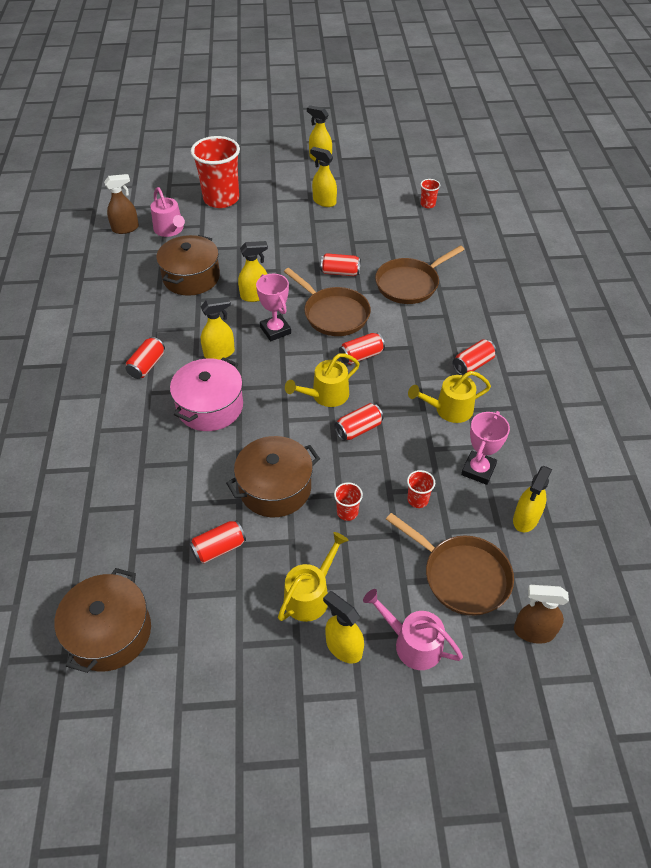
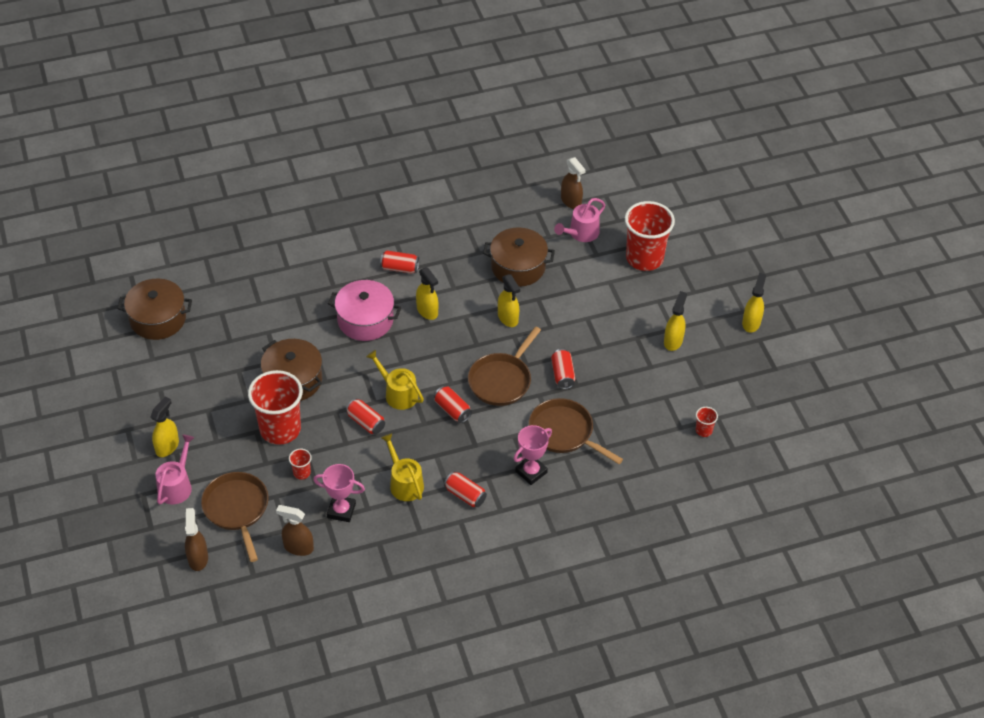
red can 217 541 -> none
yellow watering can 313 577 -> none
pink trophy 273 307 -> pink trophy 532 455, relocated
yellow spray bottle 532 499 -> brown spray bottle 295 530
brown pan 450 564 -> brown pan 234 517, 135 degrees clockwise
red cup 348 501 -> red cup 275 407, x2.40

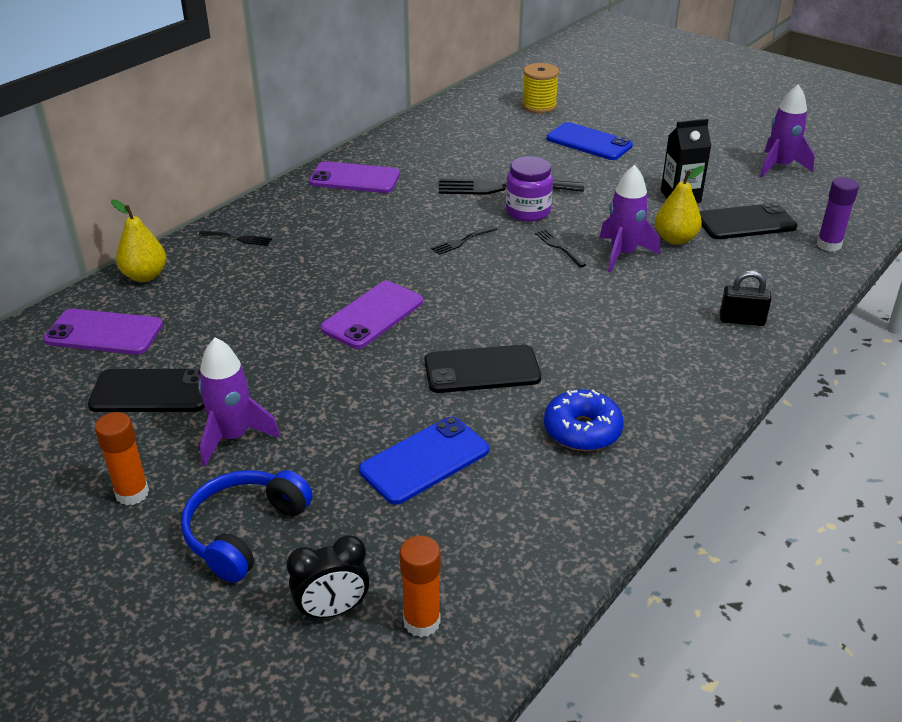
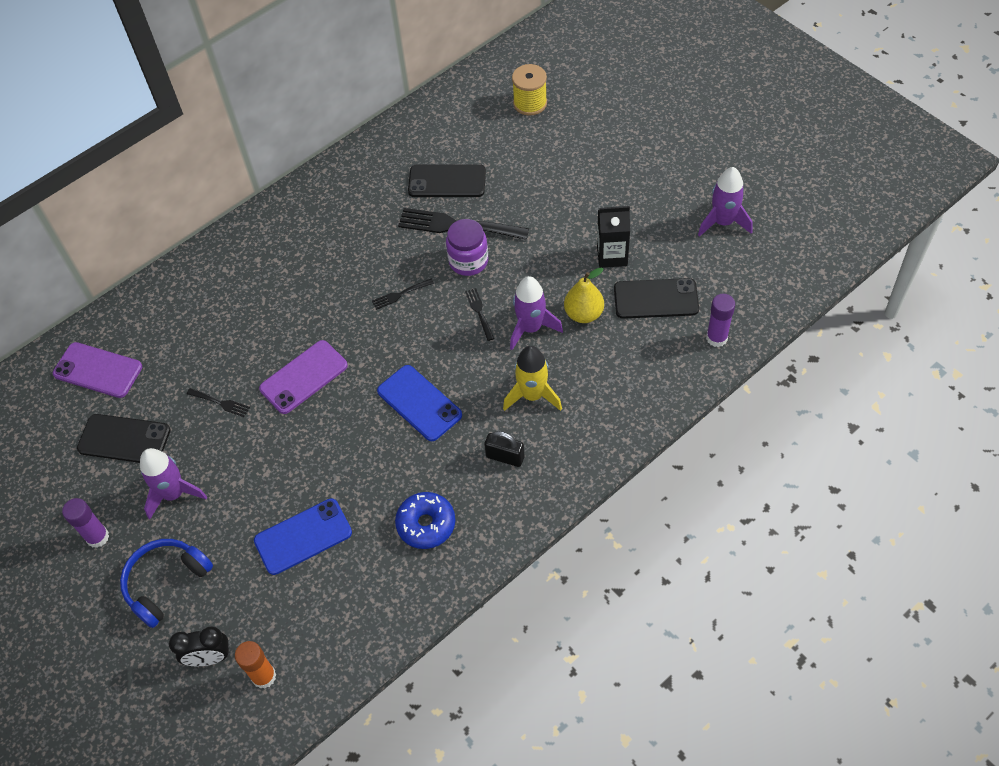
yellow pear 138 241 -> none
purple phone 354 177 -> none
none -> yellow rocket 532 378
black fork 235 238 -> black fork 218 402, relocated
black phone 482 368 -> black phone 447 180, relocated
blue phone 590 141 -> blue phone 419 403, relocated
black padlock 746 298 -> black padlock 504 449, relocated
orange glue stick 122 459 -> purple glue stick 85 523

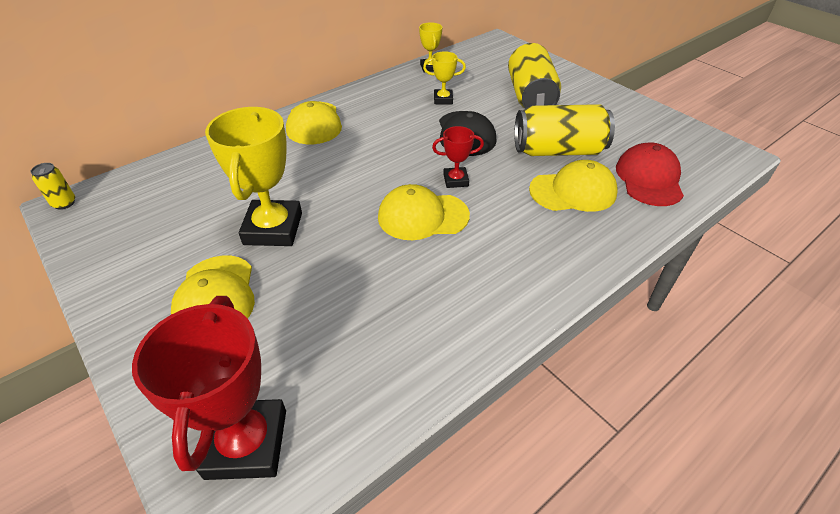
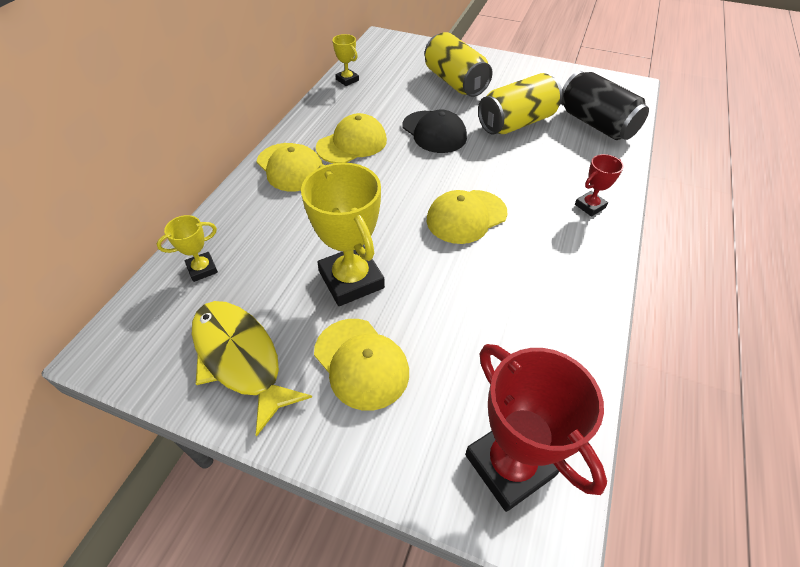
yellow can 52 186 -> none
none -> yellow fish 252 369
yellow trophy 444 77 -> yellow trophy 187 248, relocated
red trophy 458 157 -> red trophy 599 185, relocated
yellow cap 573 186 -> yellow cap 351 138, relocated
red cap 650 174 -> black can 605 105

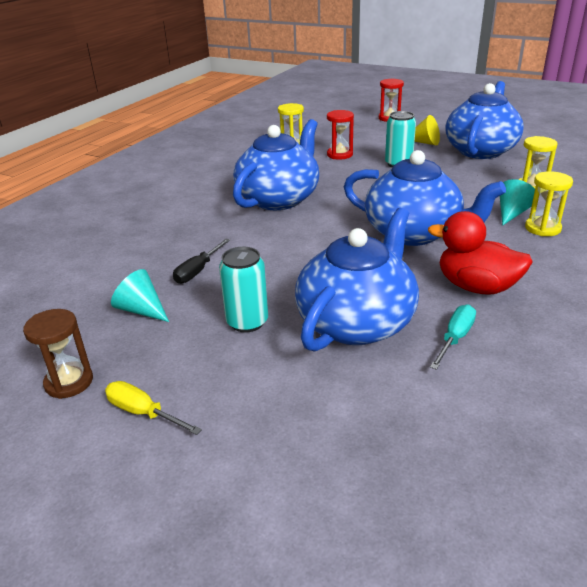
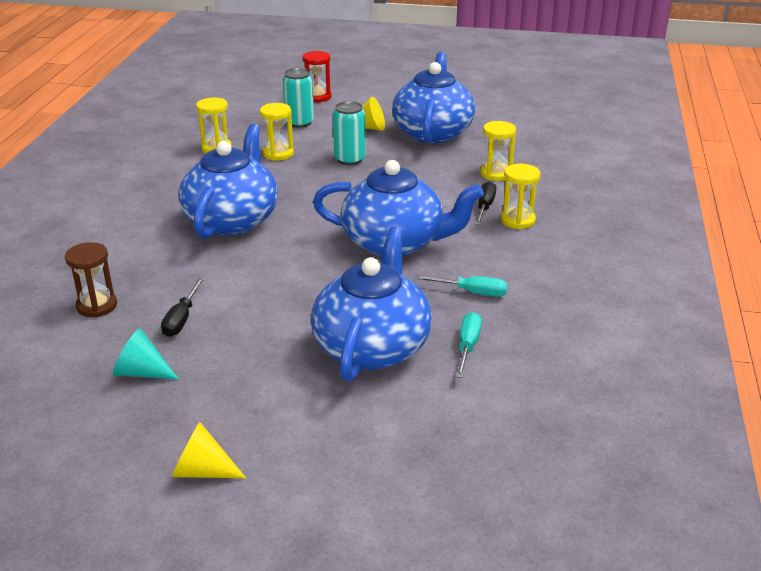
brown hourglass 58 354 -> brown hourglass 91 280, relocated
turquoise can 243 289 -> turquoise can 298 98, relocated
yellow screwdriver 153 408 -> yellow cone 209 450
red duck 480 253 -> turquoise screwdriver 461 286
turquoise cone 517 202 -> black screwdriver 486 203
red hourglass 340 135 -> yellow hourglass 277 132

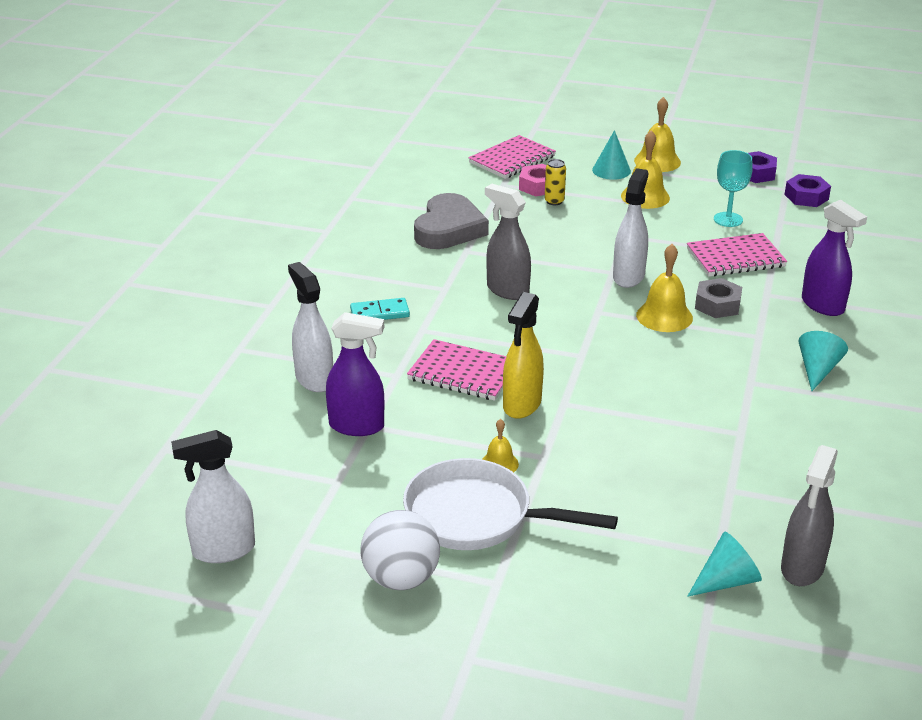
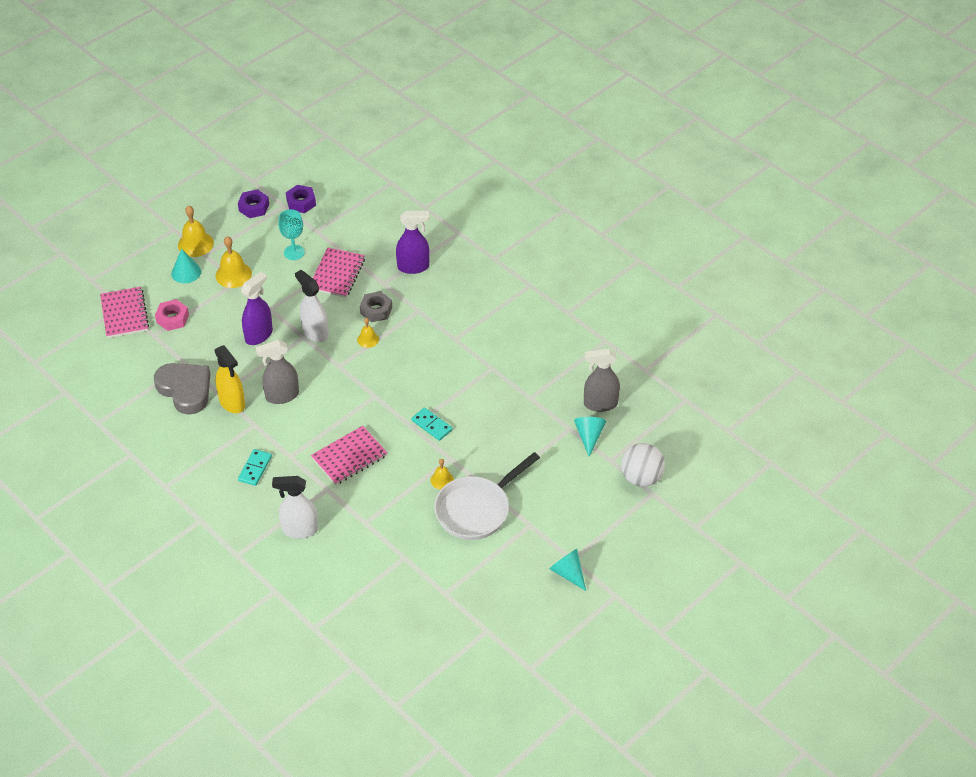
white spray bottle 213 496 -> none
yellow can 555 182 -> none
none -> turquoise domino 432 424
purple spray bottle 355 374 -> purple spray bottle 257 308, relocated
white ball 400 550 -> white ball 643 465, relocated
yellow spray bottle 523 355 -> yellow spray bottle 230 379, relocated
turquoise cone 823 361 -> turquoise cone 567 570, relocated
grey spray bottle 809 515 -> grey spray bottle 602 380, 120 degrees clockwise
yellow bell 664 288 -> yellow bell 368 333, x0.58

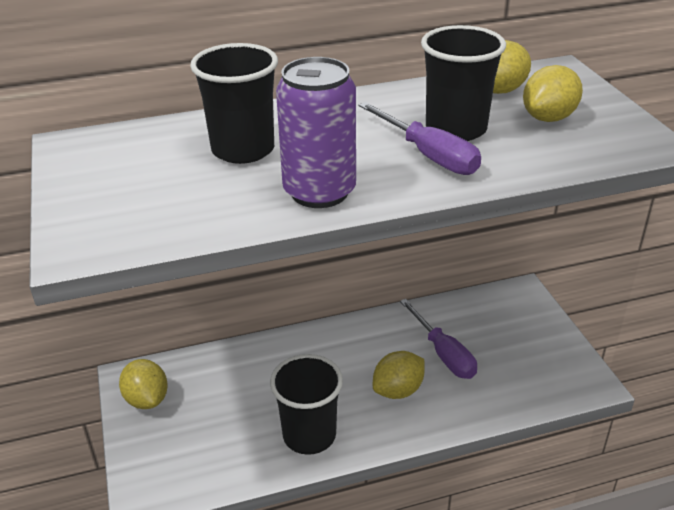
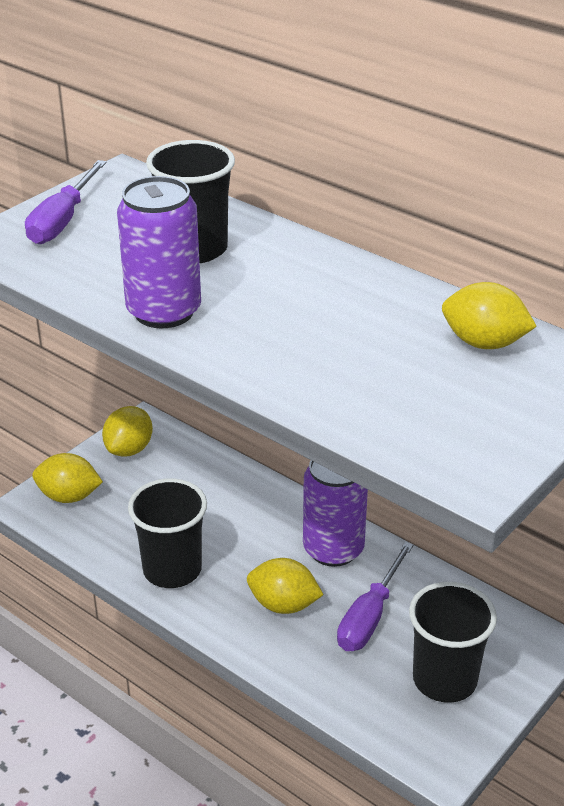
none -> purple can 335 513
purple screwdriver 420 138 -> purple screwdriver 66 202, relocated
black cup 463 83 -> black cup 453 642, relocated
yellow lemon 553 93 -> yellow lemon 67 478, relocated

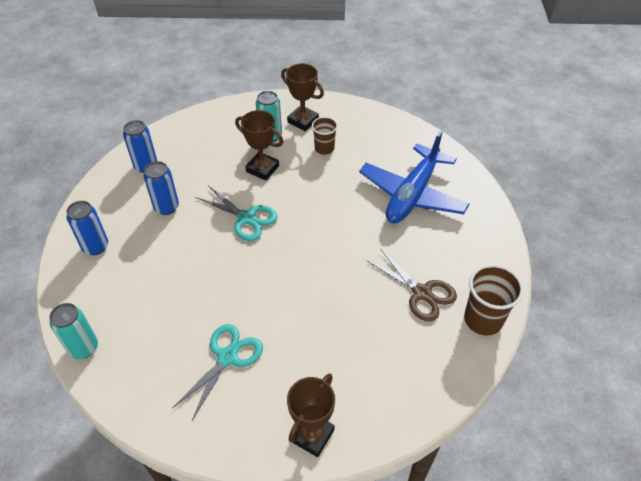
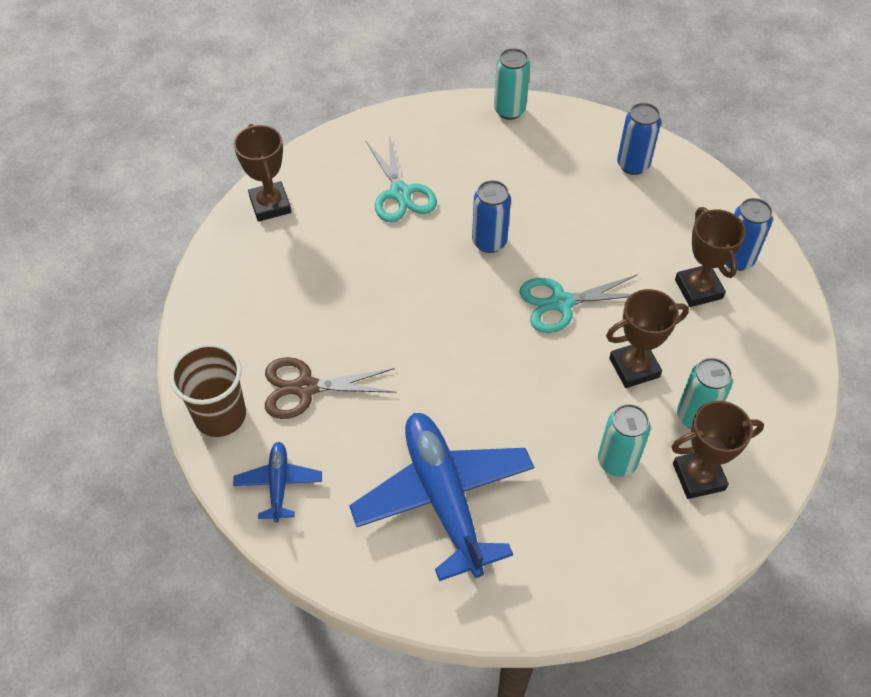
none -> blue plane 277 482
none -> brown trophy 710 257
blue can 161 188 -> blue can 491 216, relocated
brown cup 325 136 -> turquoise can 624 440

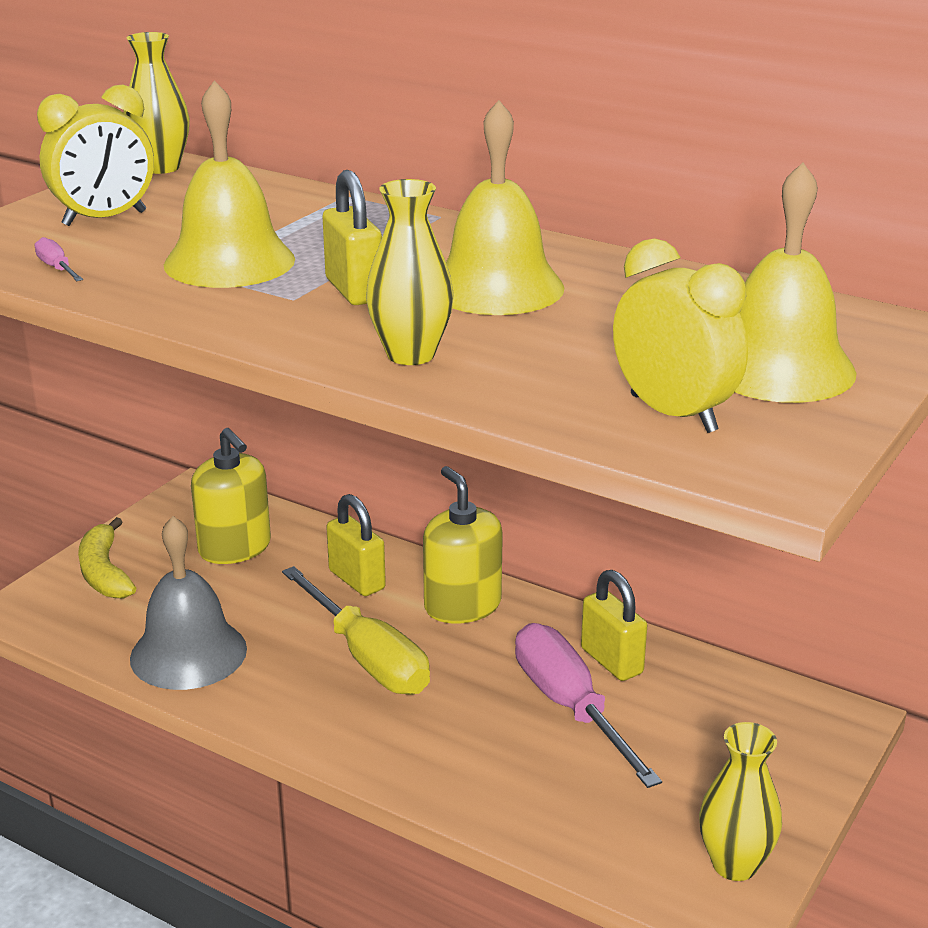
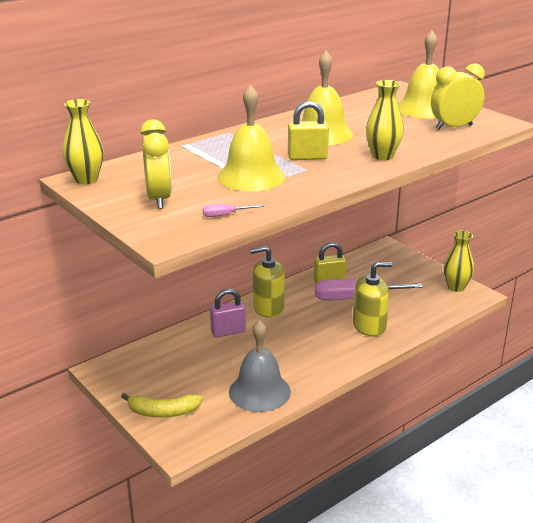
yellow screwdriver 356 630 -> none
yellow soap dispenser 231 496 -> yellow soap dispenser 372 299, relocated
yellow padlock 356 545 -> pink padlock 228 313

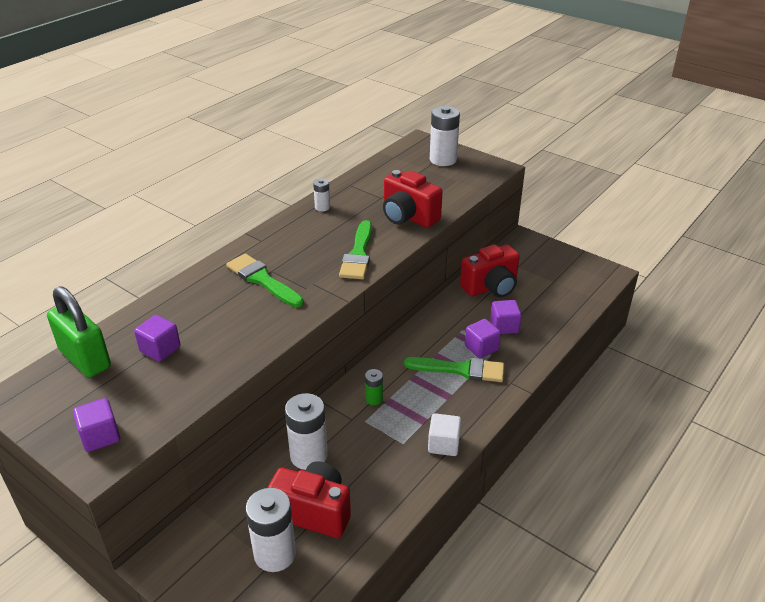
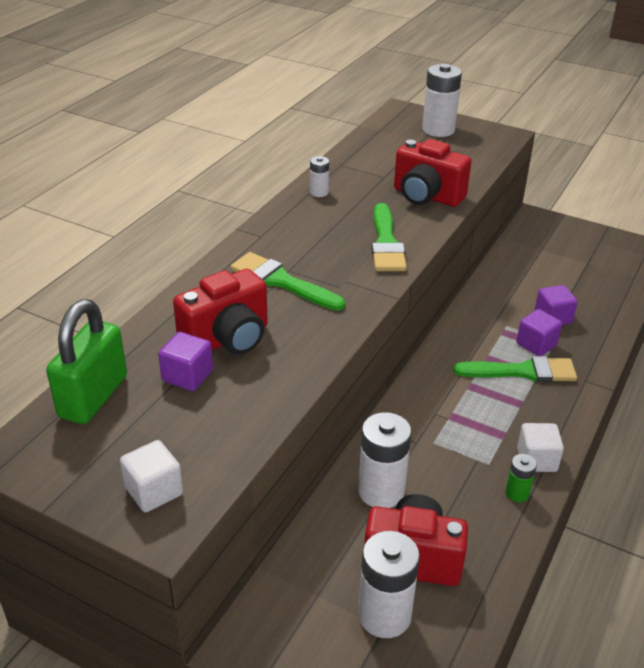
green battery 374 387 -> green battery 521 478, relocated
red camera 490 271 -> red camera 220 312, relocated
purple cube 96 425 -> white cube 151 476
green padlock 79 331 -> green padlock 86 361, 75 degrees clockwise

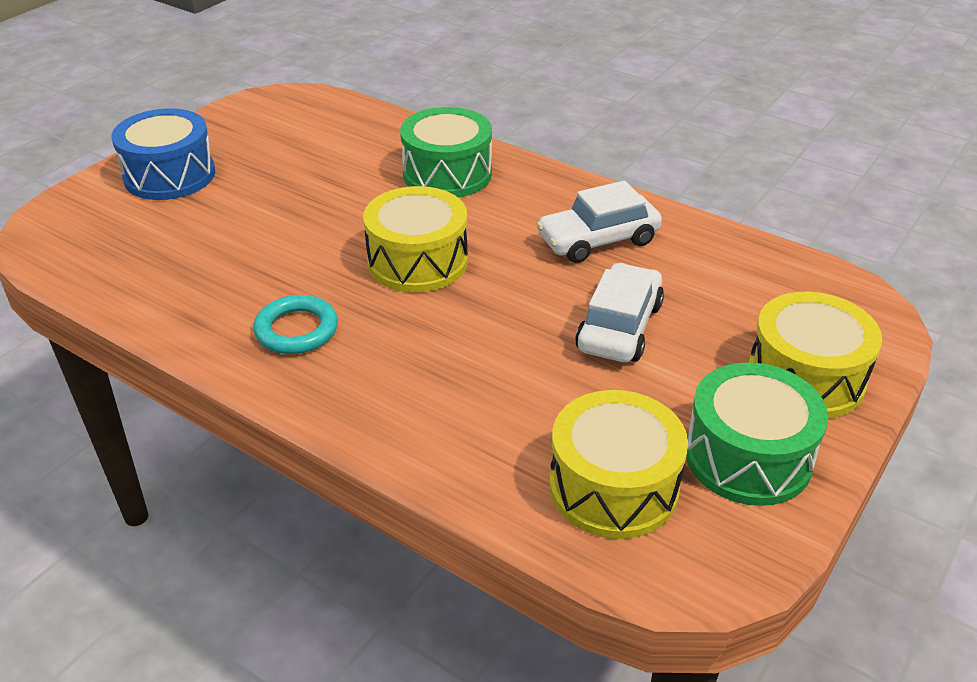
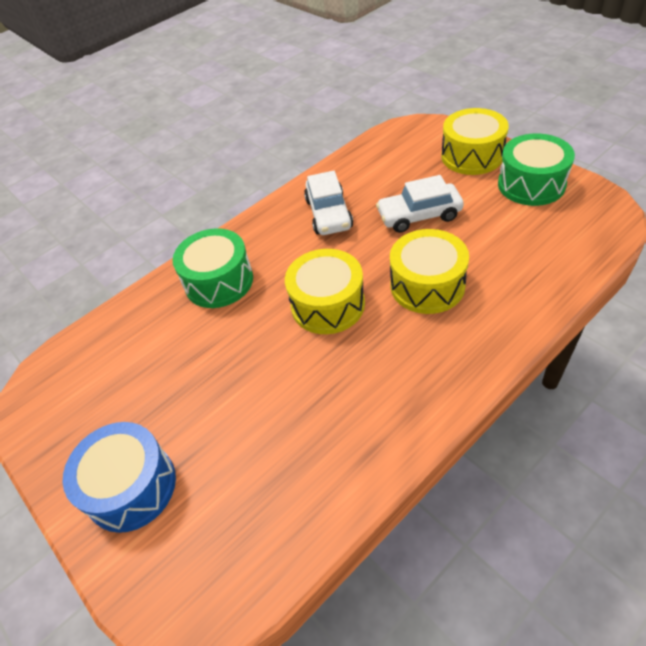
turquoise ring 295 324 -> none
yellow drum 618 464 -> yellow drum 429 271, relocated
white car 619 312 -> white car 420 204, 45 degrees counterclockwise

